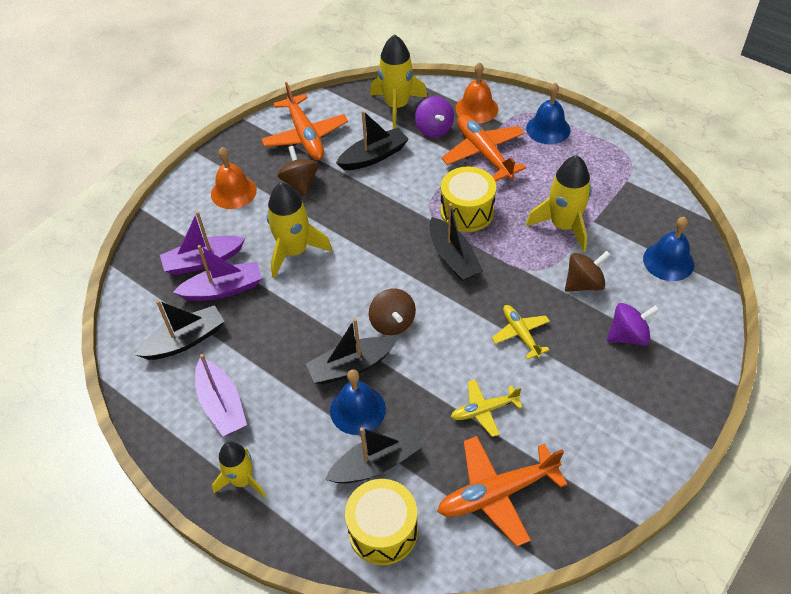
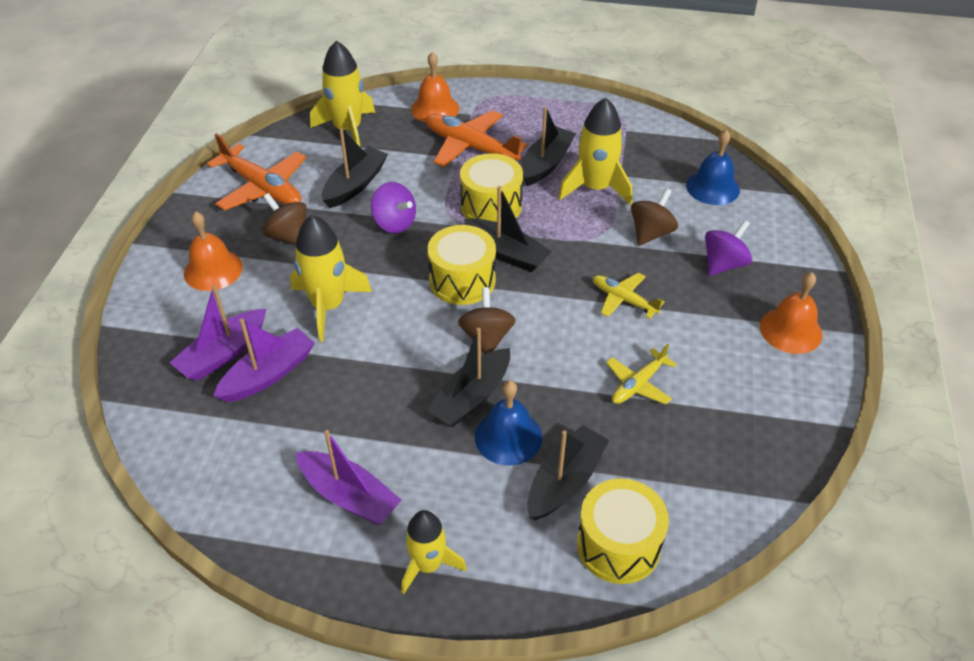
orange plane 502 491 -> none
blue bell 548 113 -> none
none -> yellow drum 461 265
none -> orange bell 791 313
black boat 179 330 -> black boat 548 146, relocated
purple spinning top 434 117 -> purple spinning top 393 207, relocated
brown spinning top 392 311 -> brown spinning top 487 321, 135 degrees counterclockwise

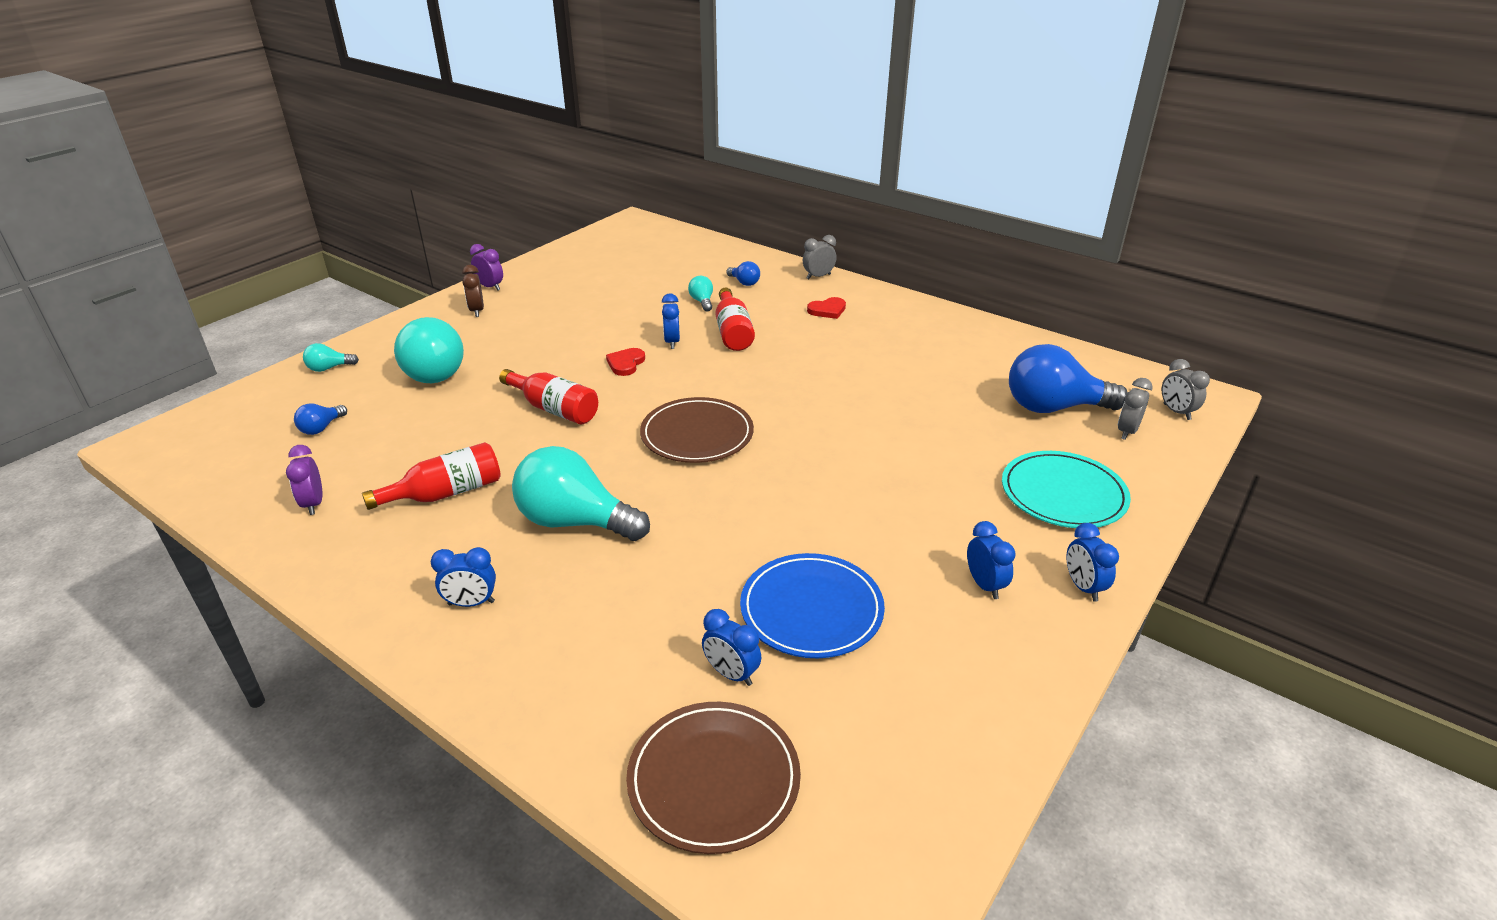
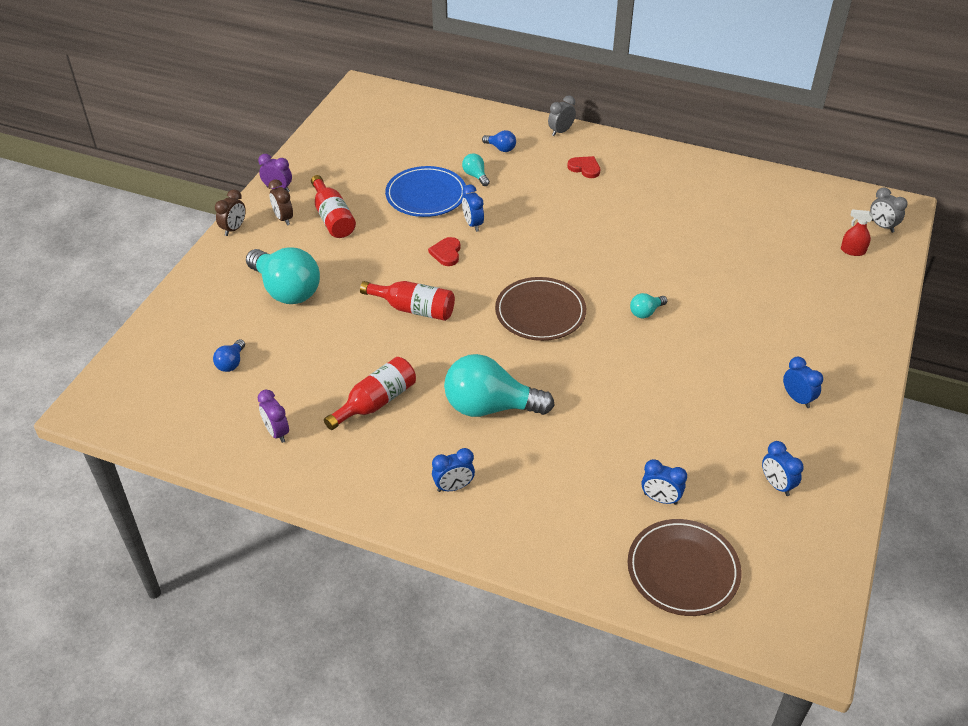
turquoise plate 1066 489 -> none
blue light bulb 1068 378 -> none
none -> brown clock 230 212
turquoise light bulb 331 357 -> turquoise light bulb 648 306, relocated
red bottle 735 319 -> red bottle 333 206, relocated
blue plate 812 605 -> blue plate 425 191, relocated
blue clock 1092 562 -> blue clock 783 468, relocated
grey clock 1135 409 -> red spray bottle 857 232
red heart 826 308 -> red heart 583 167, 105 degrees counterclockwise

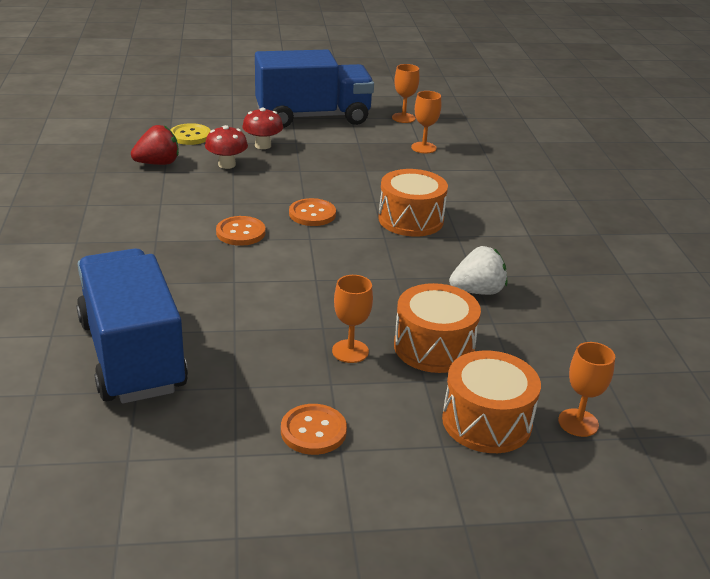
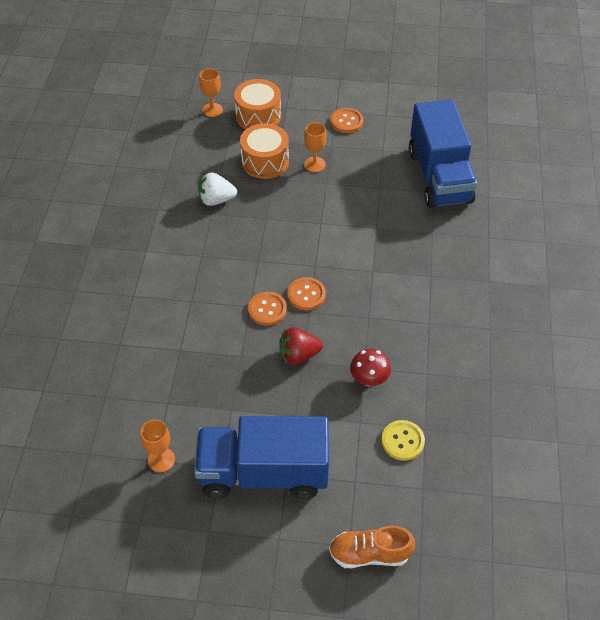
red mushroom 262 128 -> none
orange drum 413 203 -> none
orange goblet 426 122 -> none
none -> orange shoe 372 547
red strawberry 155 145 -> red strawberry 301 346, relocated
orange button 240 231 -> orange button 267 309, relocated

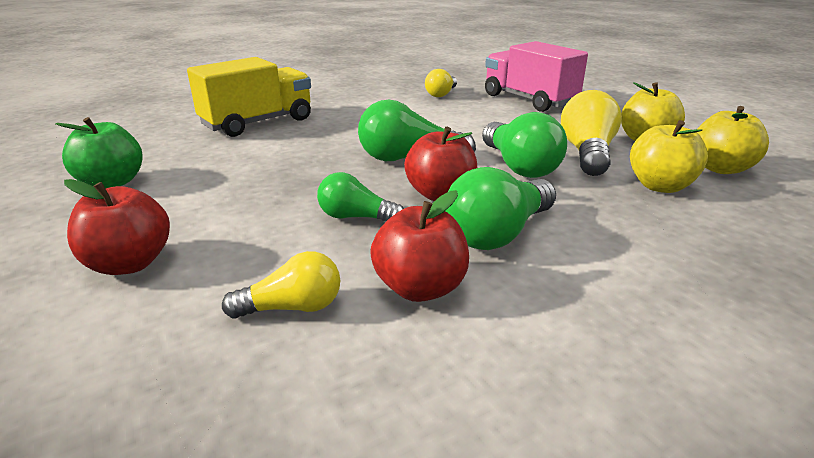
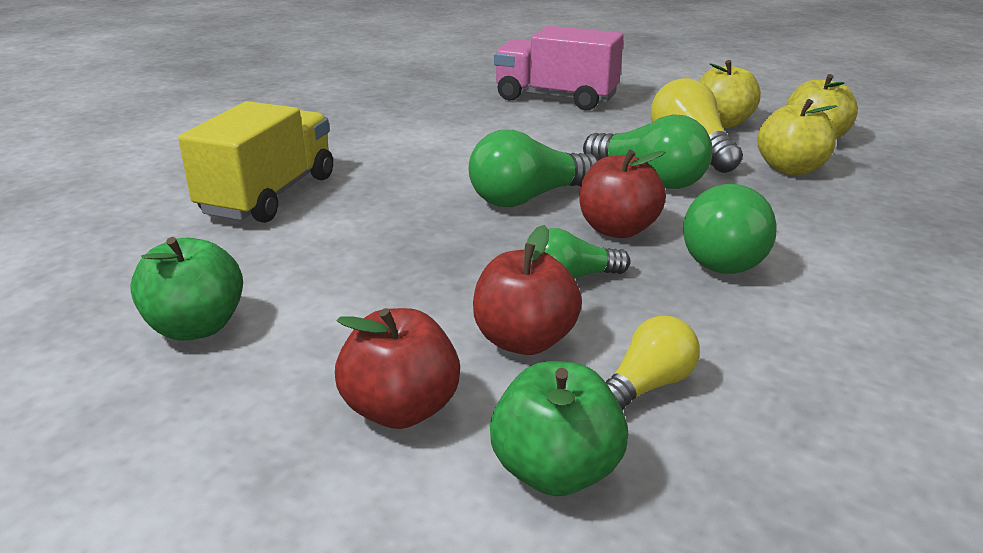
yellow light bulb 441 83 -> none
none -> green apple 559 428
red apple 419 246 -> red apple 527 290, relocated

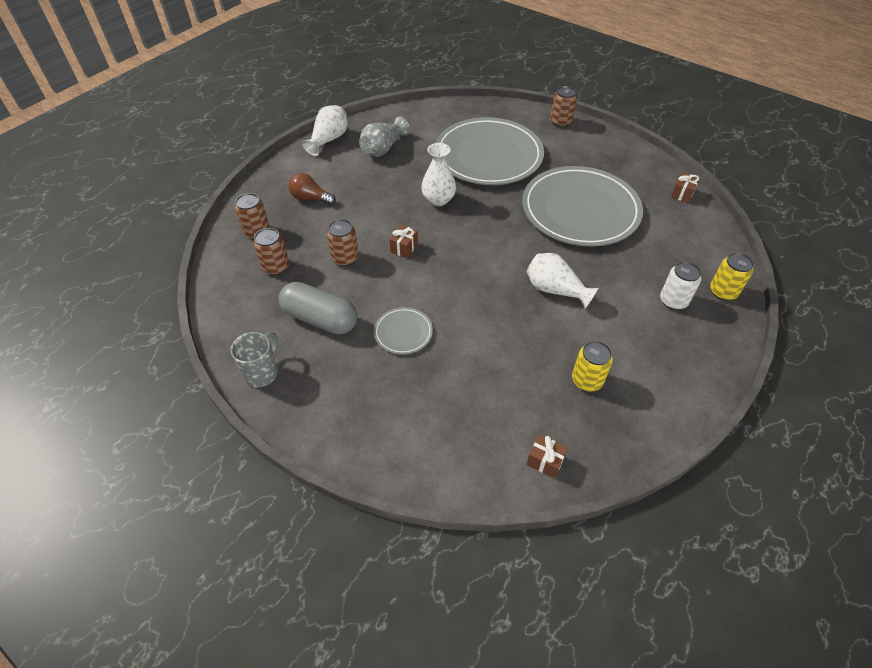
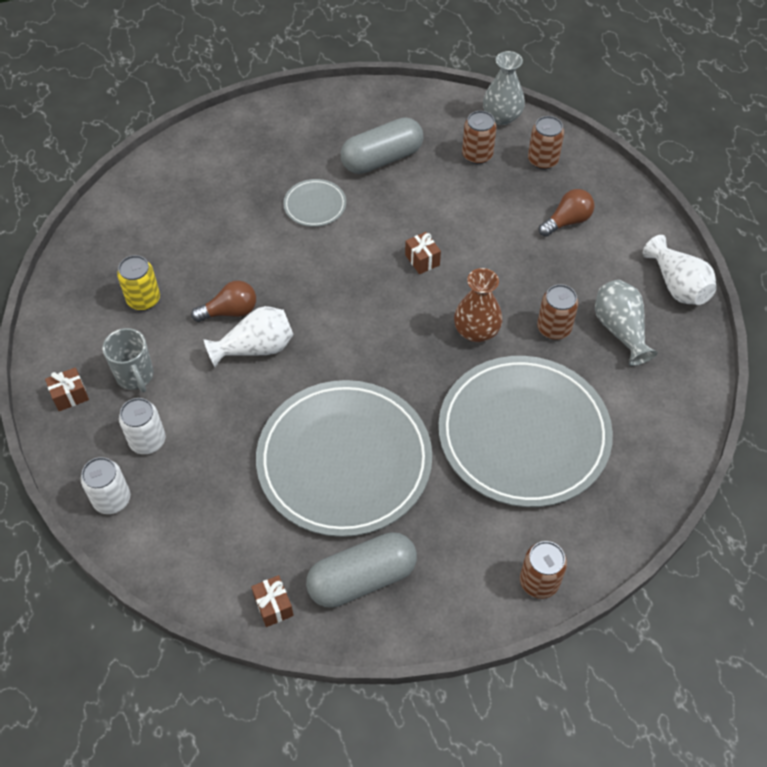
none -> brown light bulb 223 301
none -> grey capsule 361 570
none -> grey vase 504 88
grey mug 254 359 -> grey mug 128 360, relocated
brown can 343 242 -> brown can 558 312, relocated
brown gift 547 456 -> brown gift 67 389, relocated
white vase 438 174 -> brown vase 478 305
yellow can 732 276 -> white can 105 485

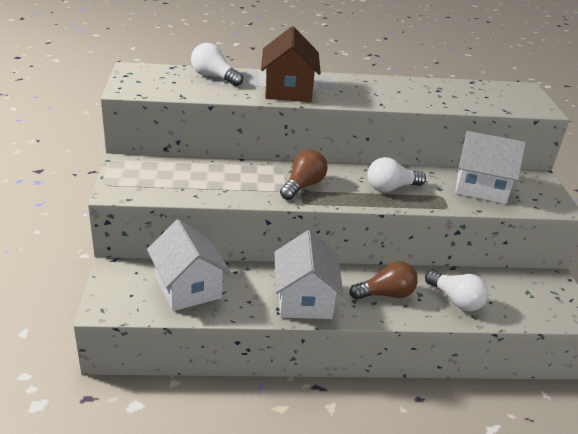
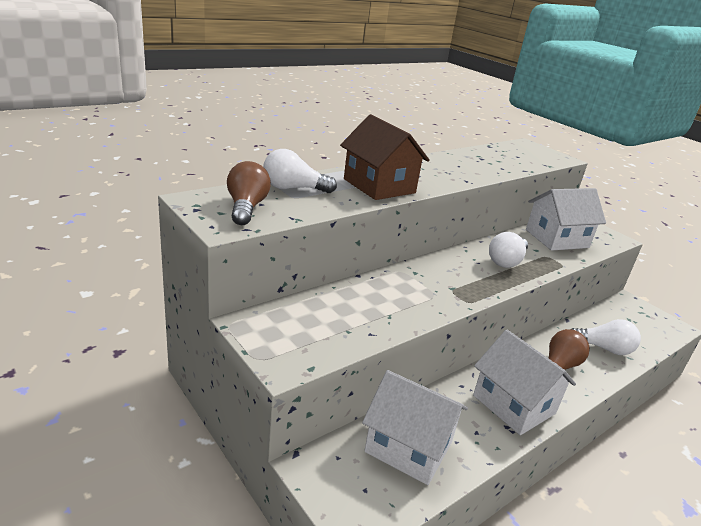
brown light bulb 304 175 -> brown light bulb 249 193, relocated

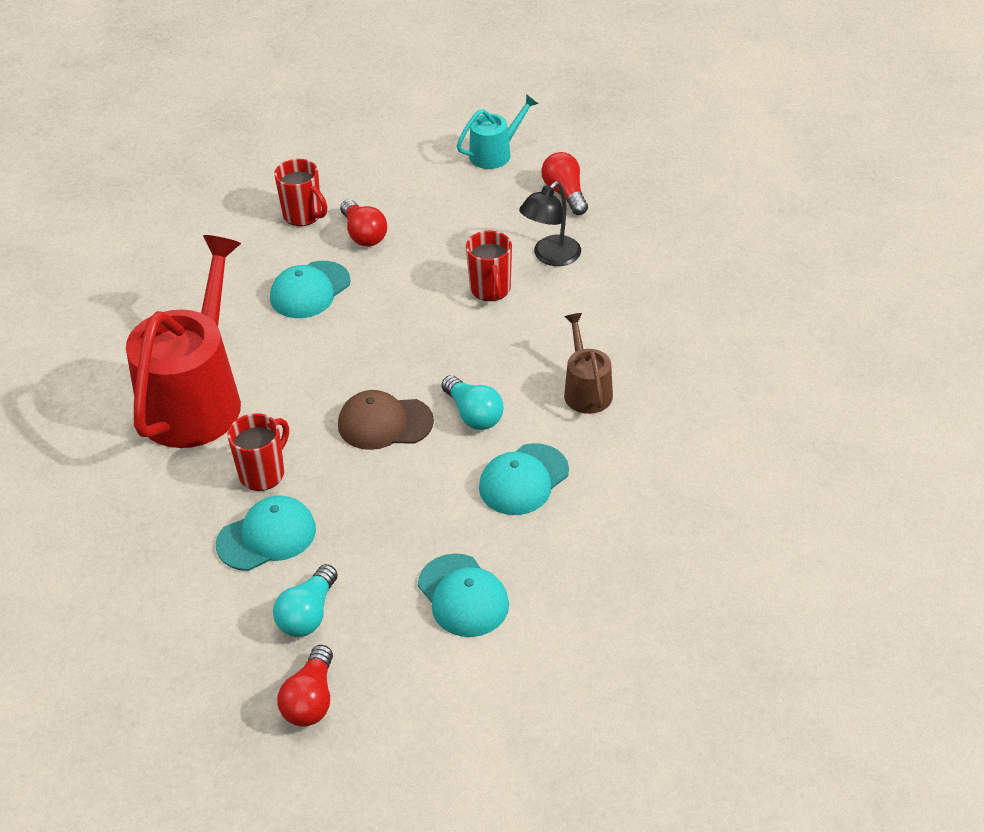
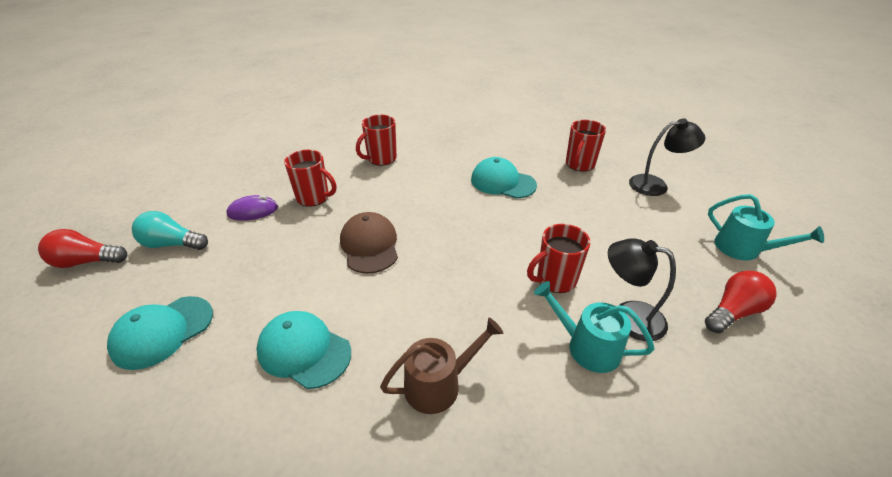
red light bulb 363 222 -> none
turquoise light bulb 472 402 -> none
none -> turquoise watering can 594 327
none -> black lamp 667 157
red watering can 183 341 -> red mug 376 140
turquoise cap 266 533 -> purple mouse 252 208

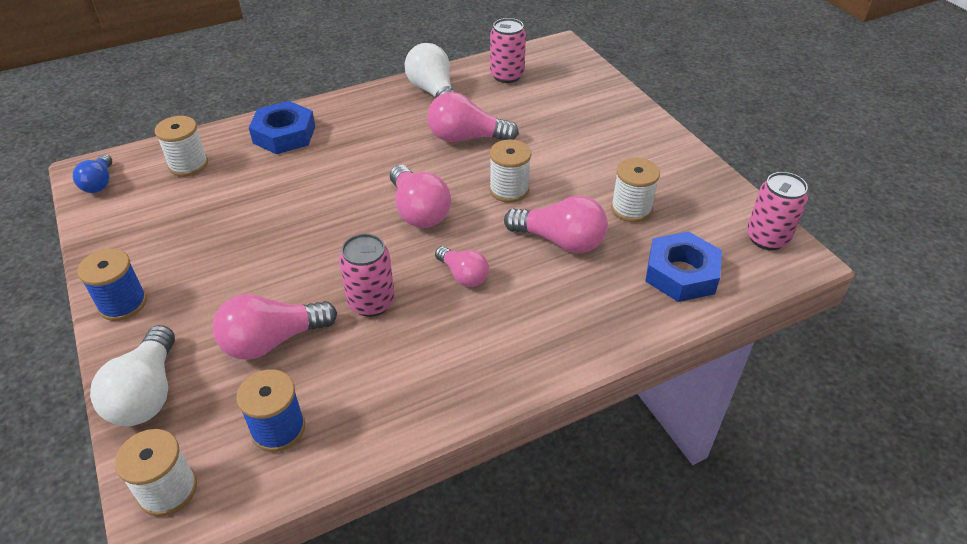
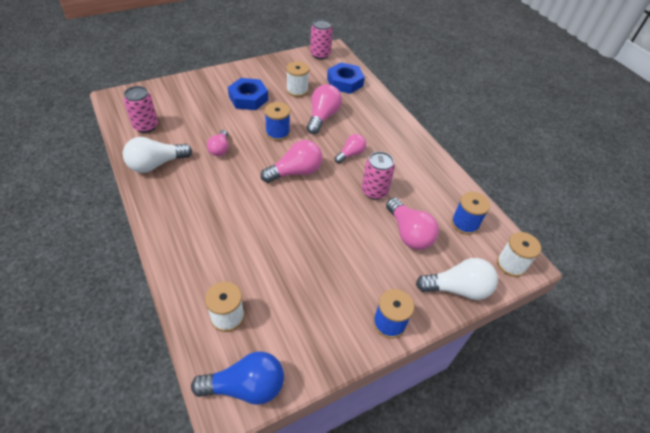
blue nut 282 127 -> blue nut 248 94, relocated
white spool 510 171 -> blue spool 277 121
blue light bulb 92 173 -> blue light bulb 237 378, x1.61
pink light bulb 473 117 -> pink light bulb 217 143, x0.62

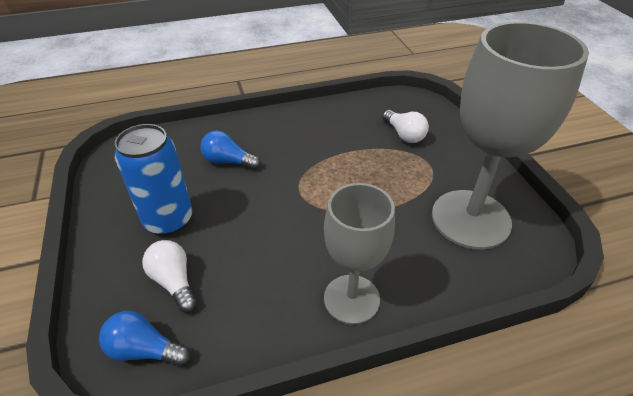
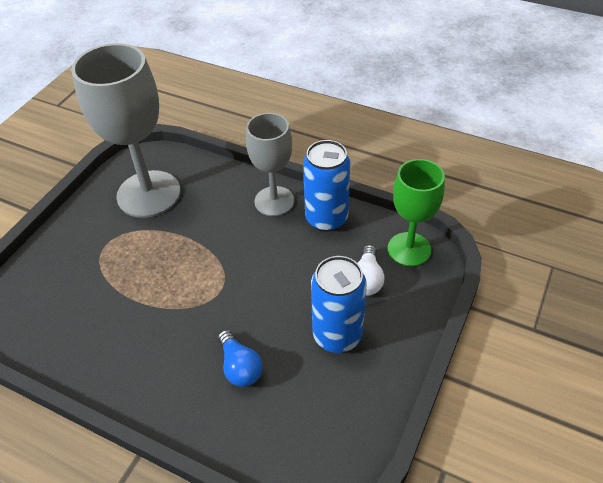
white light bulb 405 126 -> none
none -> blue can 326 186
blue light bulb 144 339 -> green goblet 416 213

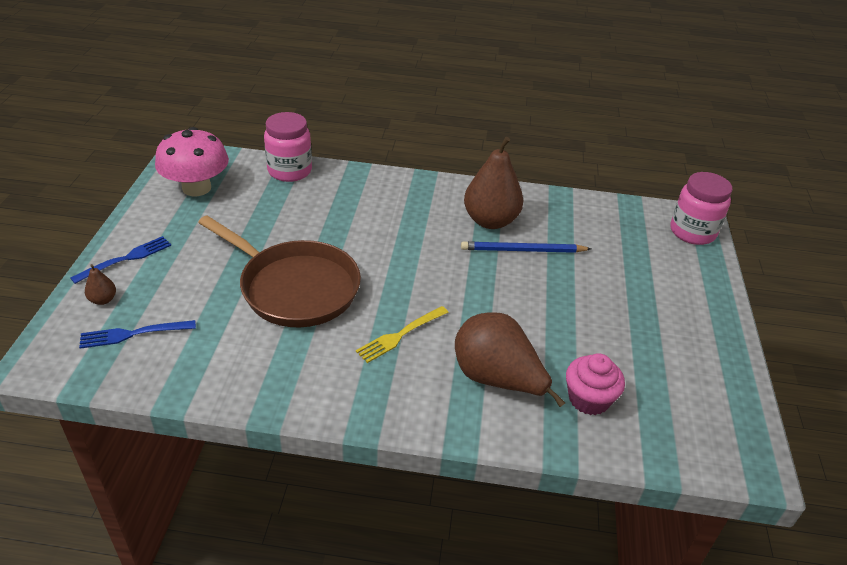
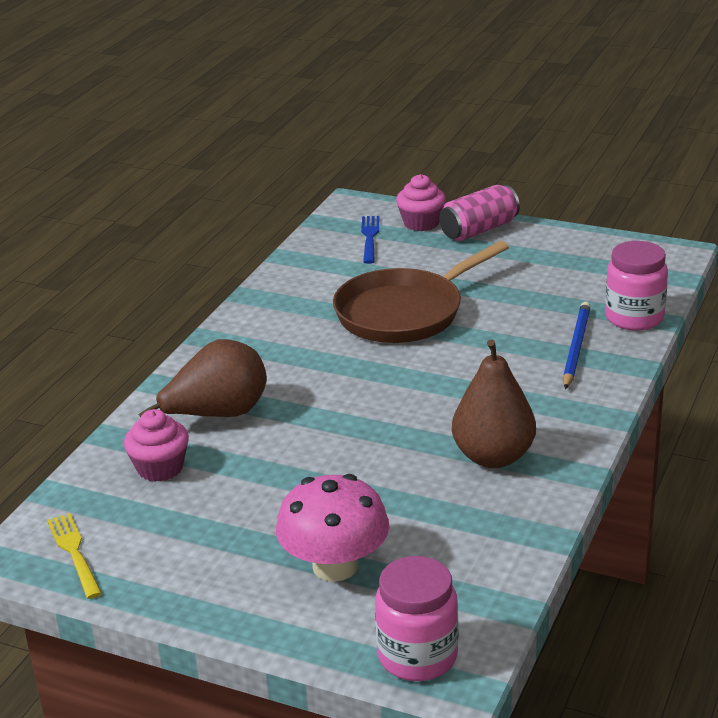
pink mushroom 192 161 -> pink mushroom 332 528, relocated
yellow fork 402 334 -> yellow fork 74 556, relocated
blue pencil 526 247 -> blue pencil 577 345, relocated
blue fork 120 260 -> pink can 479 213
brown pear 100 284 -> pink cupcake 421 202

